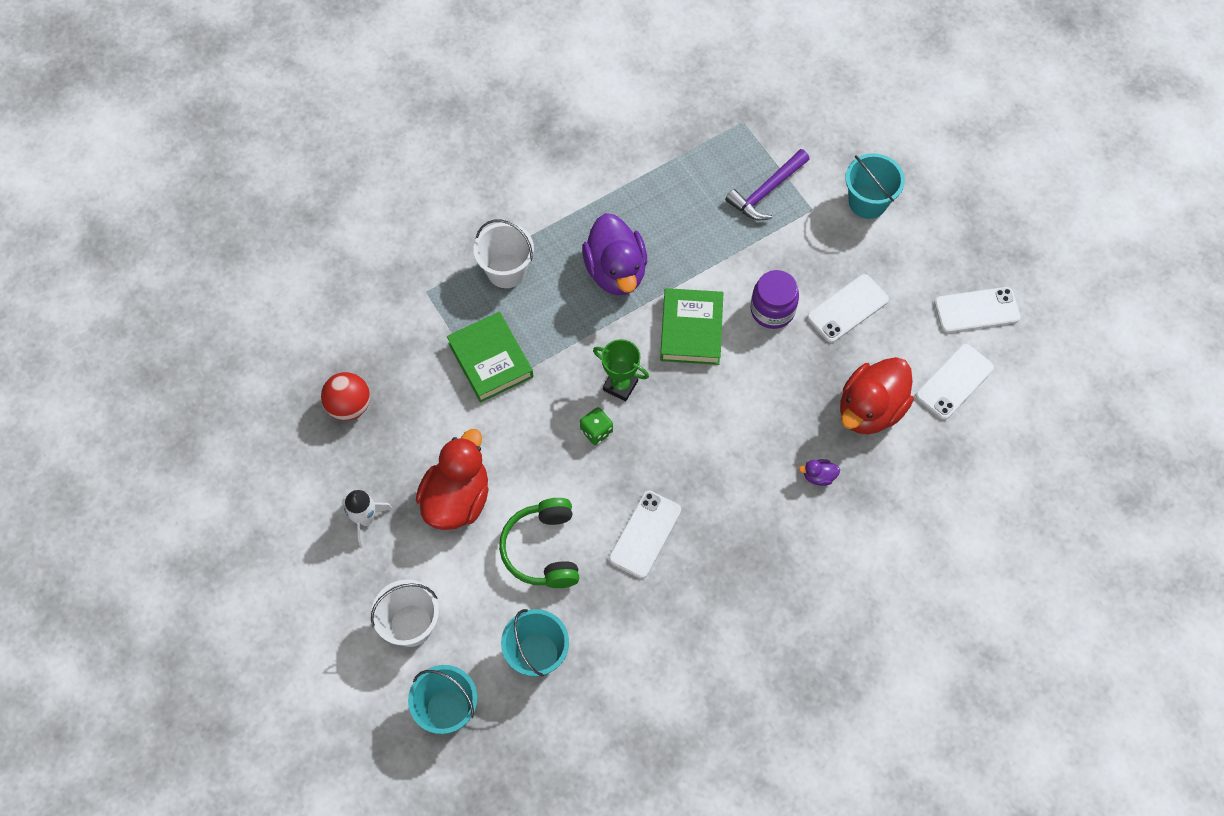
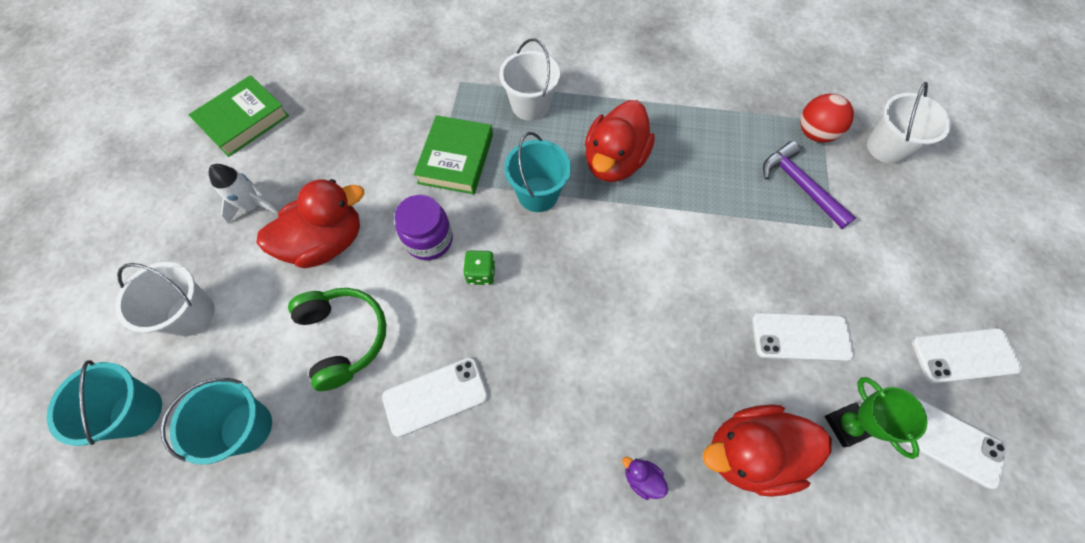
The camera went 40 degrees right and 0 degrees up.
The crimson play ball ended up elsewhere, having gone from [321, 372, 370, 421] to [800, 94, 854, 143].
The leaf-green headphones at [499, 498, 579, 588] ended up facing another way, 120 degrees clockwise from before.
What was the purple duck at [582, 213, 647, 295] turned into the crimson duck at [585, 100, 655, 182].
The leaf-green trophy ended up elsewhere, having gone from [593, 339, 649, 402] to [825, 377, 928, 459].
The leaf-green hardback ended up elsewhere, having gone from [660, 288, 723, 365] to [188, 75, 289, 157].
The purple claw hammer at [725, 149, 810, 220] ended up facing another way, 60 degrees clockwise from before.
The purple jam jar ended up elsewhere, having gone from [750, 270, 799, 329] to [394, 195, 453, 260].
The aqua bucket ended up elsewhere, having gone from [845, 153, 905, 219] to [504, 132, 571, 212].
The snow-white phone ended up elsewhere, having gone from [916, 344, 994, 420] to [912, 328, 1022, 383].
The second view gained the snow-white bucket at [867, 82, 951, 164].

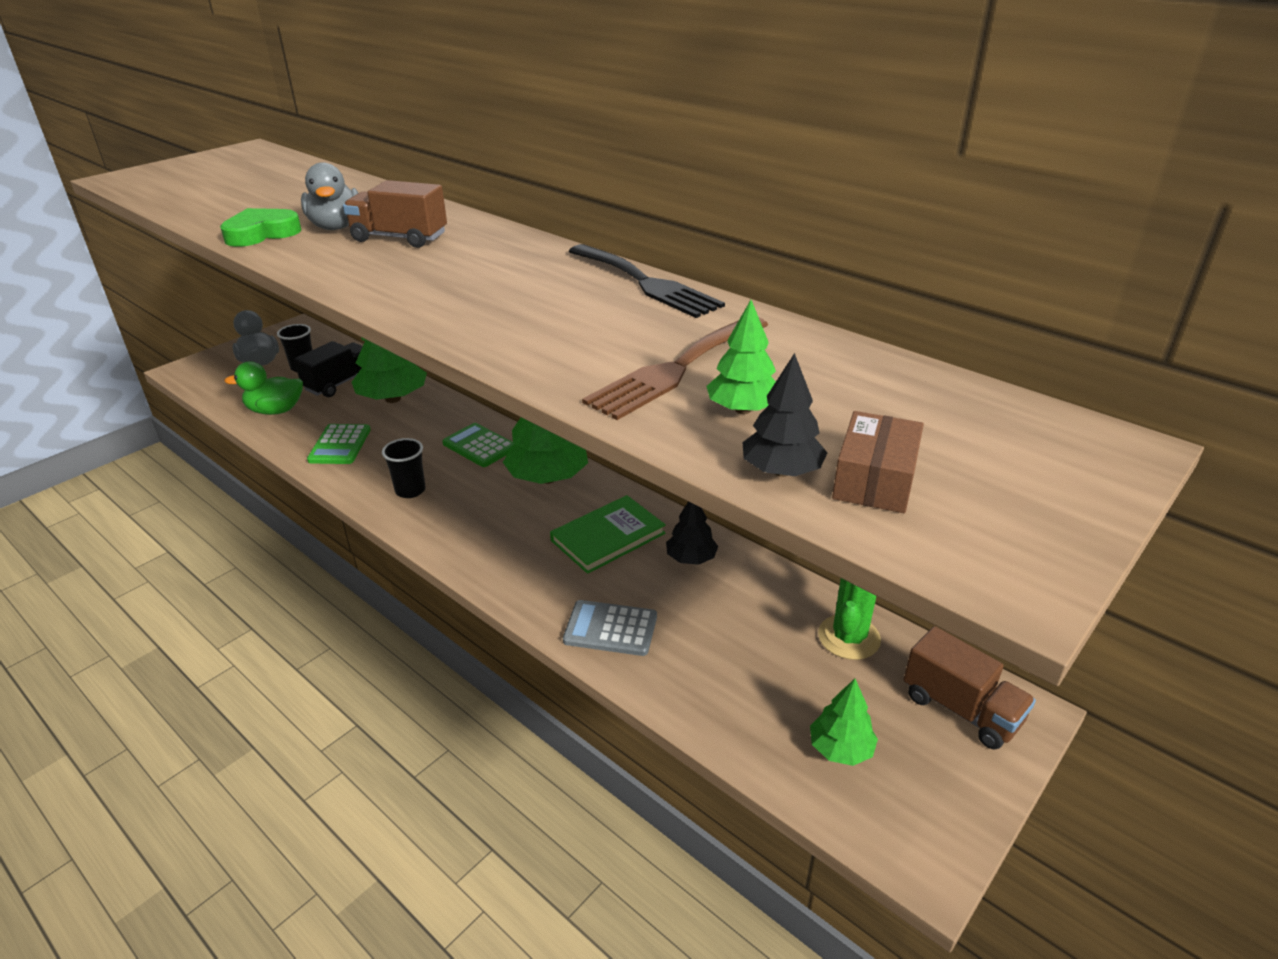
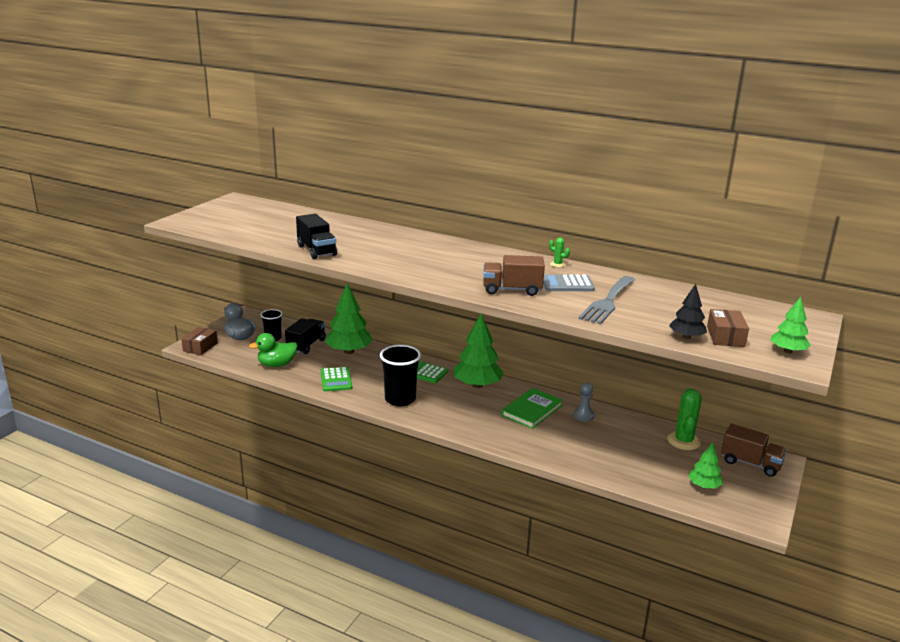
The camera went 15 degrees left and 10 degrees down.
Where the leaf-green heart stood at [220, 208, 302, 247], the black toy truck came to stand at [296, 214, 337, 259].
The second view lost the grey duck at [301, 162, 358, 230].
The brown toy truck ended up elsewhere, having gone from [343, 180, 447, 248] to [483, 255, 545, 296].
The size of the black cup at [382, 438, 426, 498] changed by a factor of 1.67.
The grey adding machine ended up elsewhere, having gone from [563, 600, 657, 656] to [543, 274, 595, 291].
Where the black fork stood at [568, 244, 725, 318], the leaf-green saguaro cactus came to stand at [549, 237, 570, 267].
What was the brown fork at [582, 317, 768, 420] turned into the grey fork at [578, 276, 635, 324].
Where the black tree stood at [666, 501, 718, 565], the grey game pawn came to stand at [573, 383, 594, 422].
The leaf-green tree ended up elsewhere, having gone from [707, 300, 776, 414] to [771, 297, 811, 353].
The second view gained the brown package at [181, 327, 218, 355].

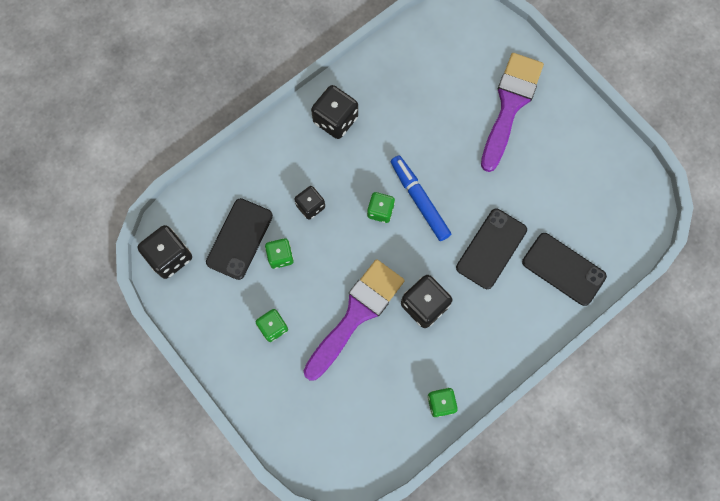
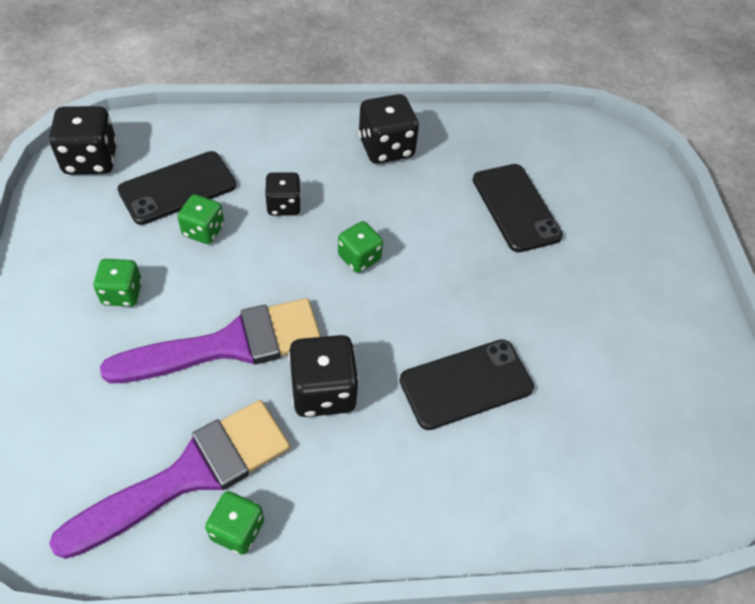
The camera went 30 degrees right and 20 degrees down.
The second view lost the cobalt marker at [390, 155, 451, 241].
The purple paintbrush ended up elsewhere, having gone from [481, 53, 544, 172] to [49, 400, 290, 559].
The black phone ended up elsewhere, having gone from [522, 233, 607, 306] to [473, 164, 563, 252].

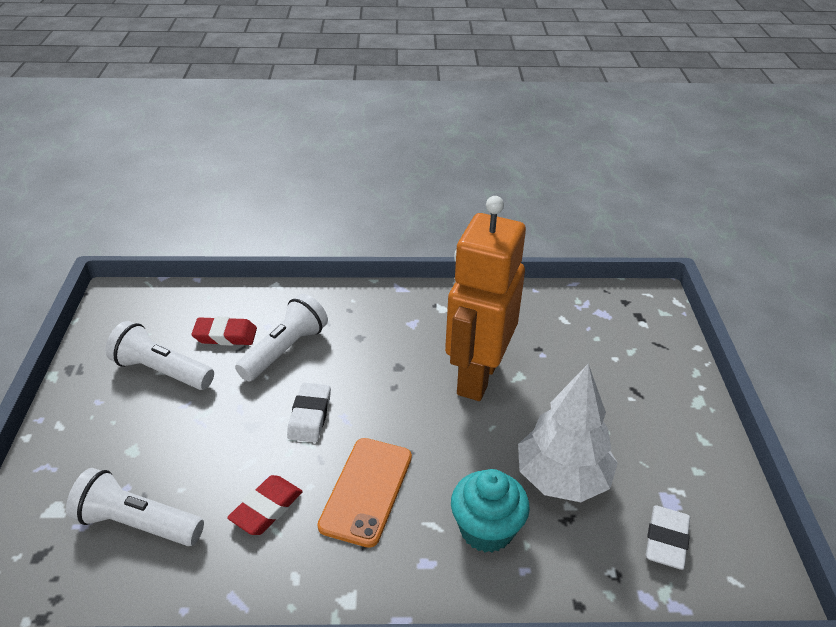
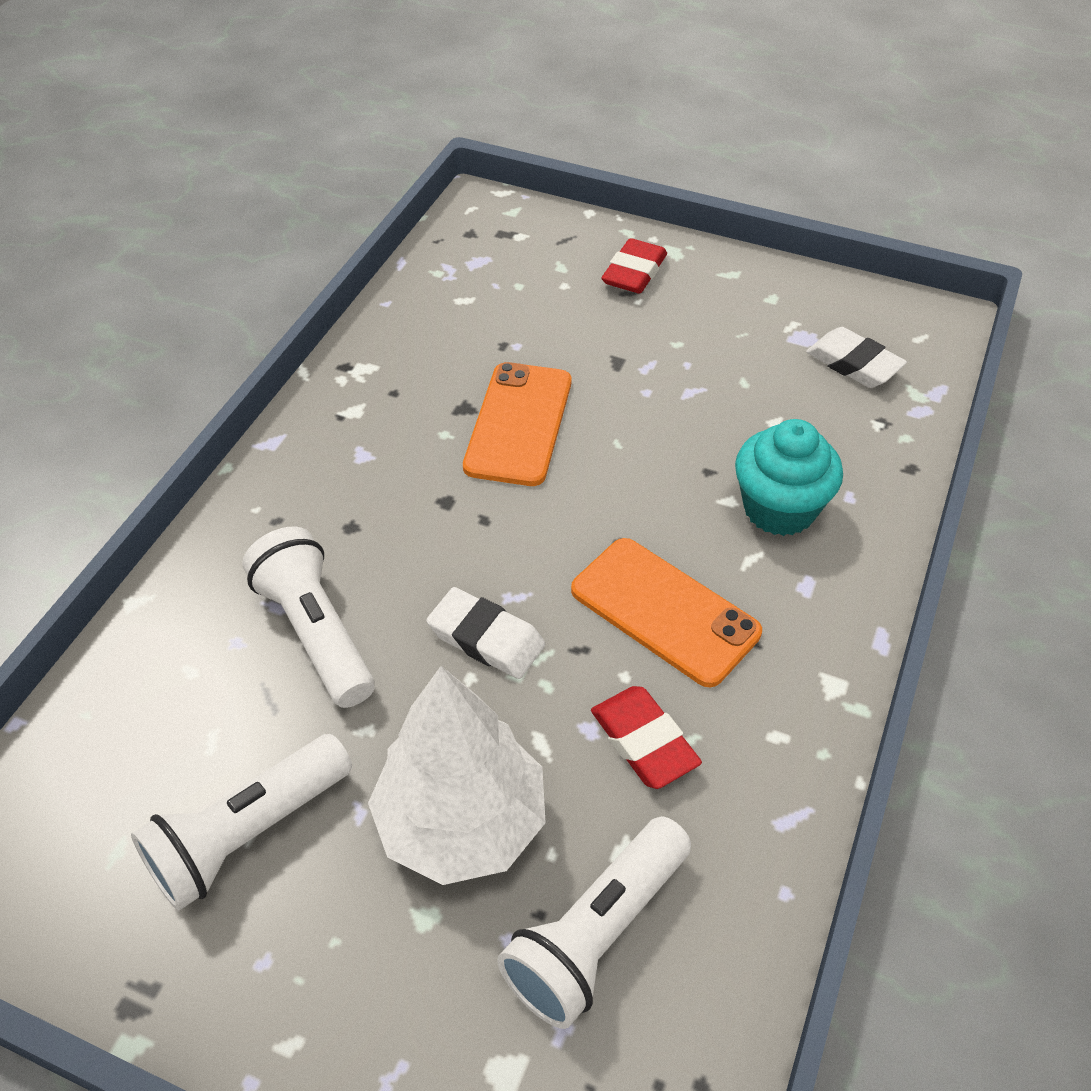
The camera went 65 degrees left and 10 degrees up.
The crimson eraser ended up elsewhere, having gone from [191, 317, 257, 346] to [601, 238, 667, 294].
Where the bright orange toy robot stood at [445, 196, 526, 401], the bright orange phone came to stand at [463, 362, 571, 486].
The snow-white tree ended up elsewhere, having gone from [518, 364, 618, 502] to [368, 666, 546, 885].

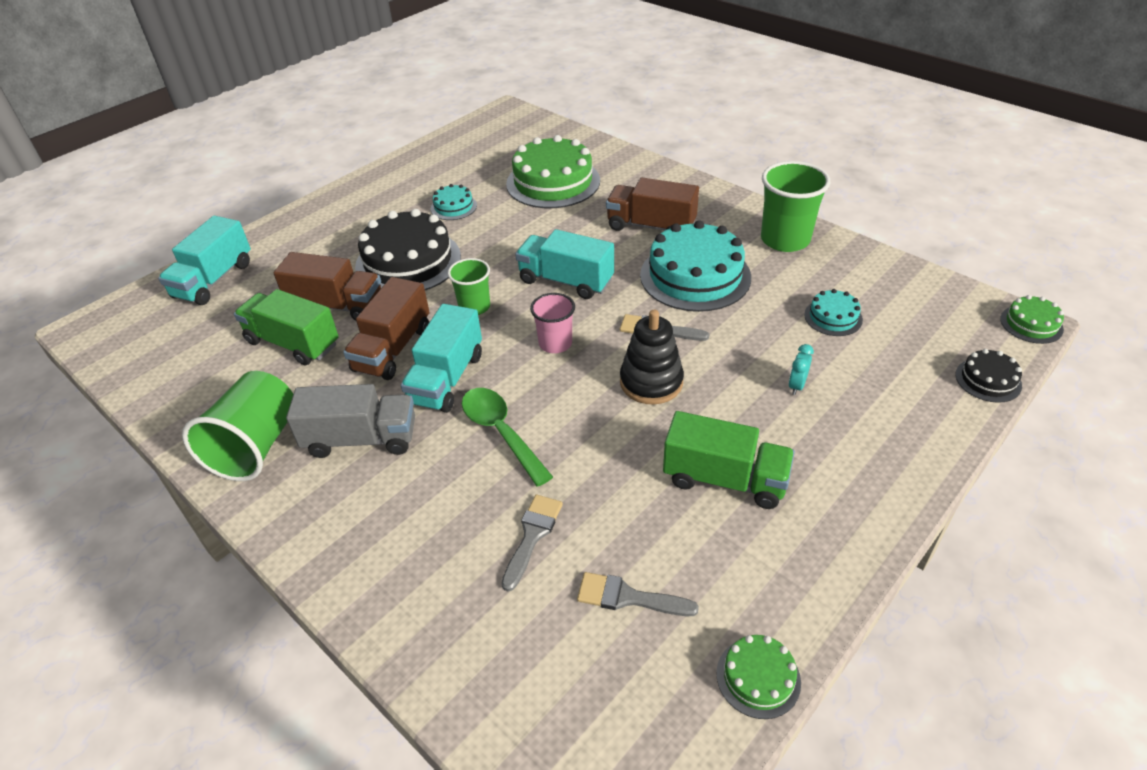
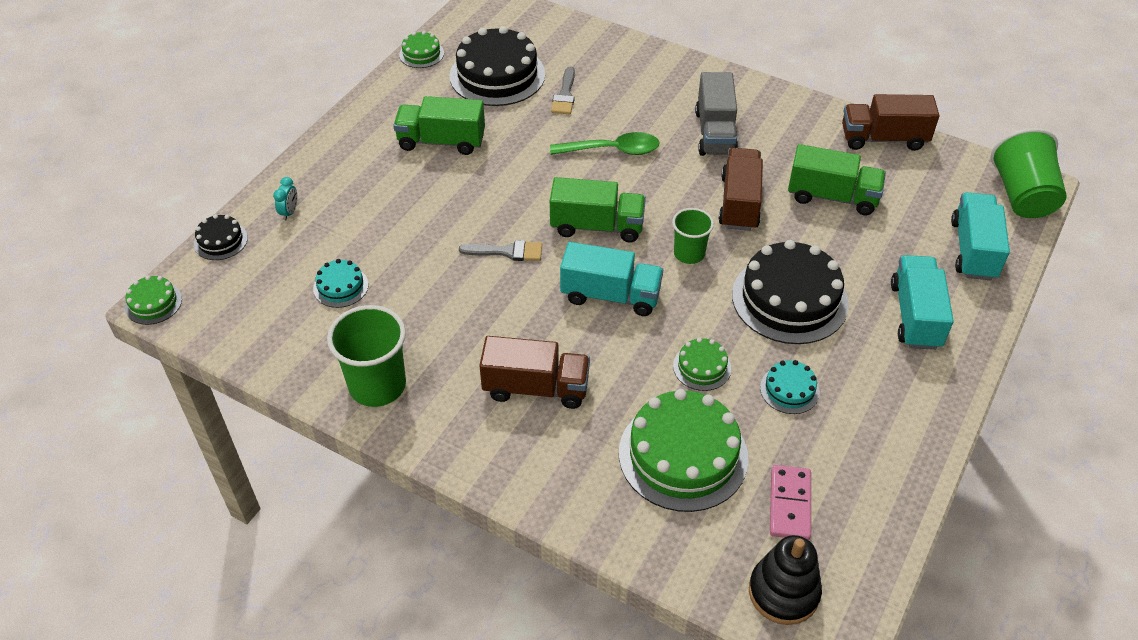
The camera went 165 degrees right and 5 degrees up.
The leaf-green cup ended up elsewhere, having gone from [182, 371, 293, 481] to [991, 128, 1067, 218].
The brown toy truck ended up elsewhere, having gone from [274, 252, 381, 321] to [842, 94, 940, 151].
The grey toy truck at [286, 384, 415, 458] ended up facing another way, 75 degrees counterclockwise from before.
The aqua toy truck ended up elsewhere, having gone from [401, 304, 482, 413] to [891, 255, 954, 350].
The leaf-green tablespoon at [462, 388, 553, 487] ended up facing another way, 45 degrees counterclockwise from before.
Where the pink cup stood at [530, 293, 575, 353], the leaf-green toy truck came to stand at [550, 177, 646, 243].
Where the grey paintbrush stood at [577, 572, 699, 616], the black layer cake came to stand at [450, 26, 545, 106].
The black ring stacker ended up elsewhere, having gone from [620, 310, 684, 404] to [749, 535, 822, 625].
The second view lost the aqua layer cake at [640, 220, 751, 312].
The aqua clock ended up elsewhere, having gone from [789, 344, 814, 395] to [273, 177, 297, 220].
The second view gained the leaf-green layer cake at [673, 338, 731, 391].
The second view gained the pink domino piece at [770, 465, 811, 540].

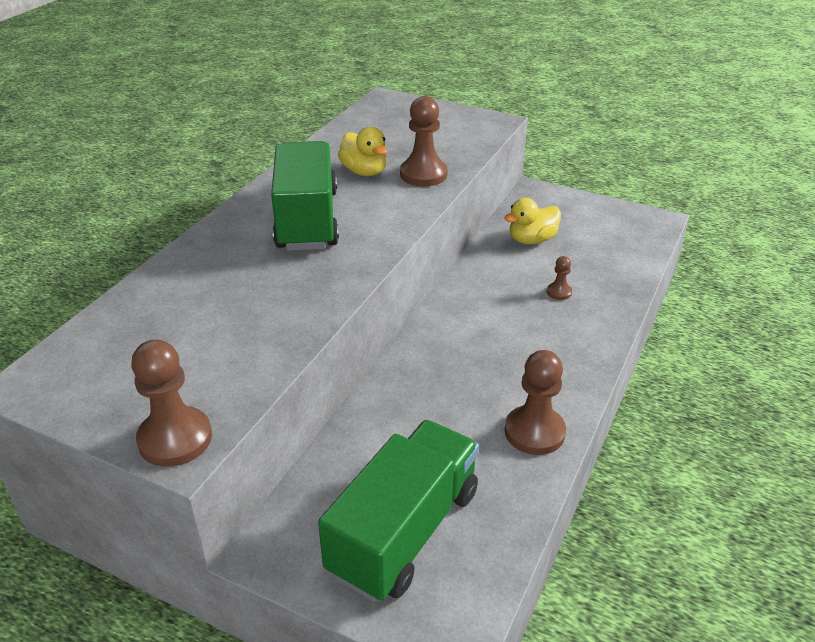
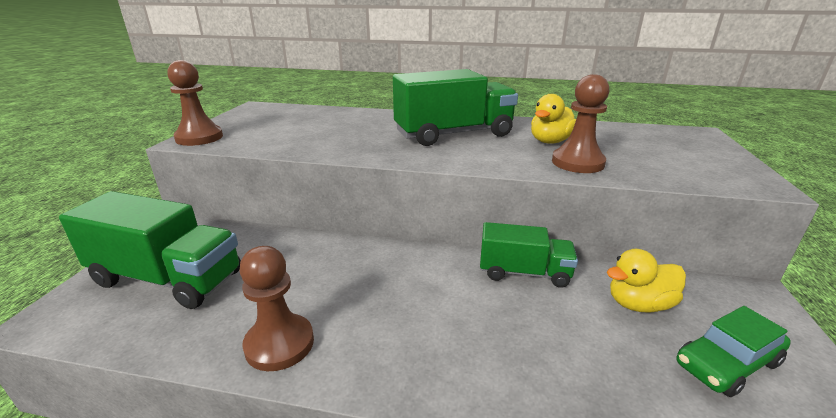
The camera went 75 degrees right and 10 degrees down.
The golden duck at [504, 198, 561, 244] ended up facing another way, 60 degrees counterclockwise from before.
The second view lost the brown game pawn at [547, 256, 572, 300].
The second view gained the leaf-green toy truck at [480, 222, 578, 288].
The second view gained the leaf-green car at [677, 306, 791, 397].

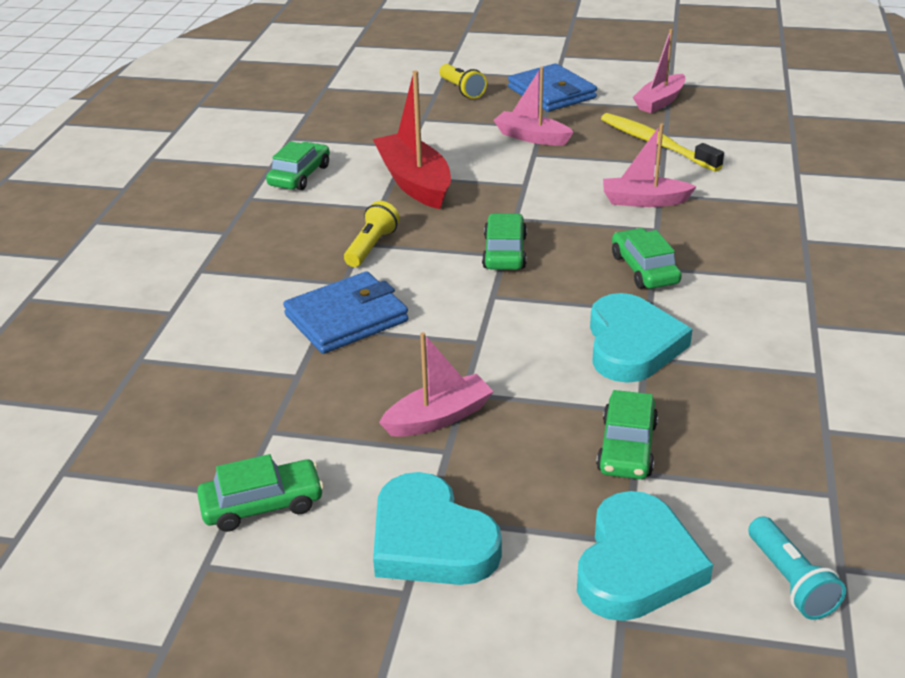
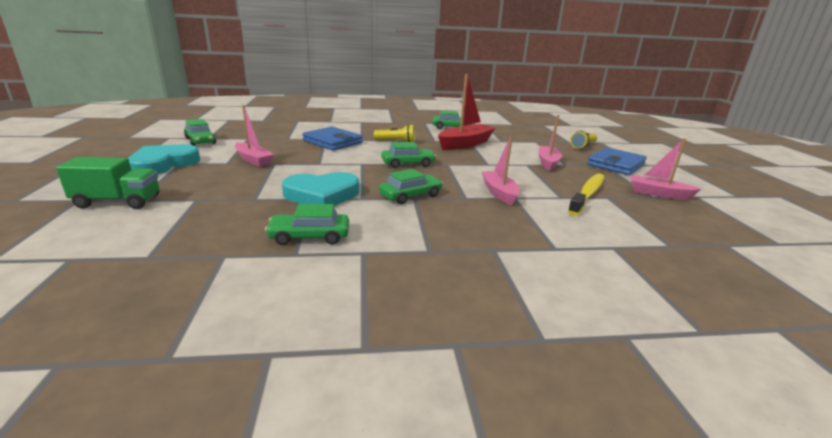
The camera went 70 degrees right and 10 degrees down.
Where the aqua heart stood at [577, 491, 713, 621], the leaf-green toy truck came to stand at [56, 157, 159, 209].
The leaf-green car ended up elsewhere, having gone from [596, 390, 658, 479] to [265, 204, 349, 245].
The second view lost the aqua torch at [748, 516, 846, 620].

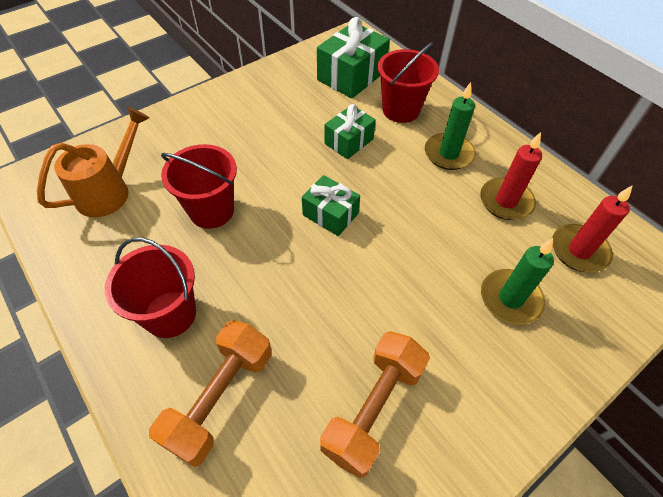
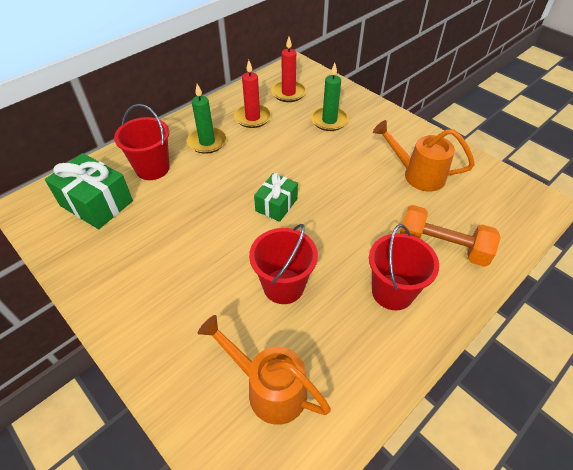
The camera went 95 degrees left and 5 degrees down.
Where the bright orange free weight stood at [320, 331, 430, 478], the bright orange watering pot came to stand at [373, 120, 475, 192].
The second view lost the leaf-green gift at [325, 104, 376, 159].

